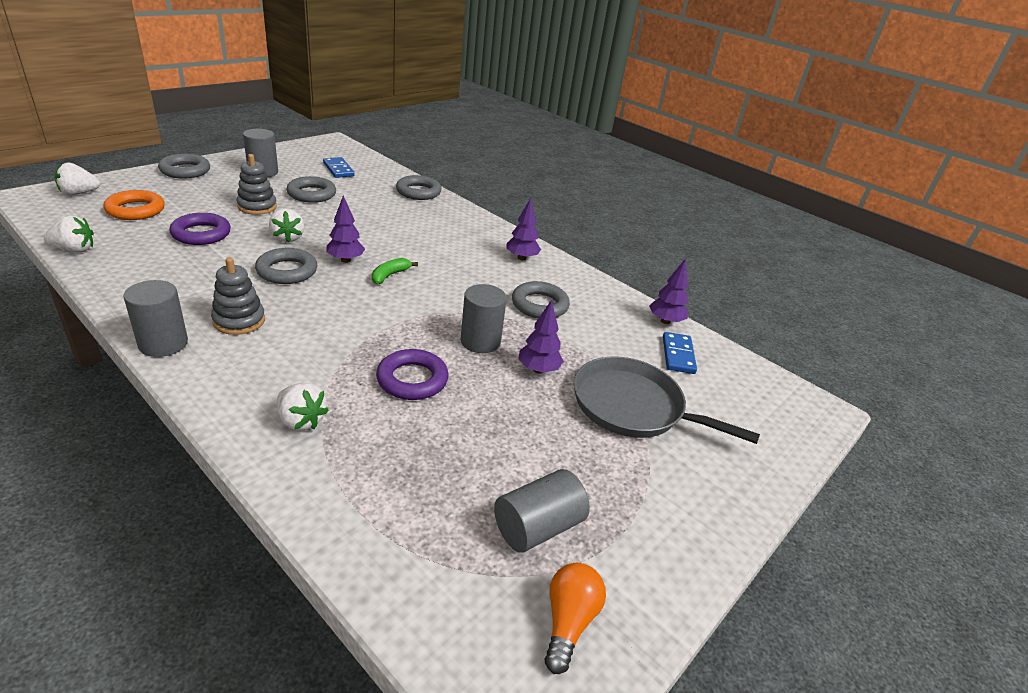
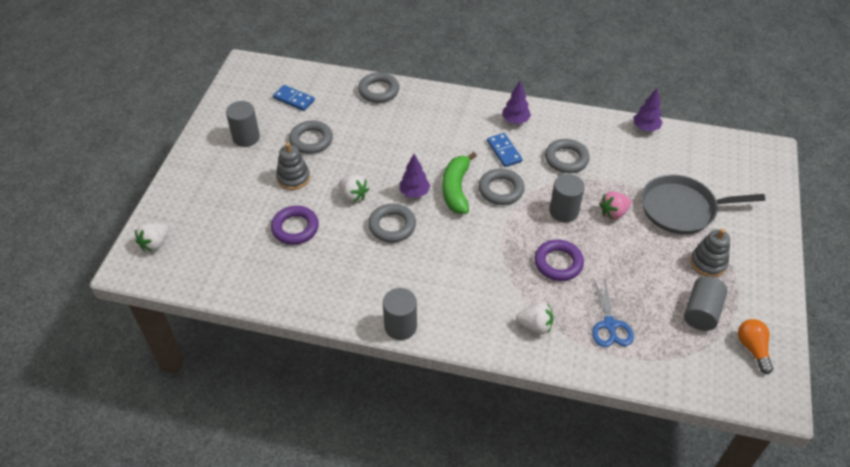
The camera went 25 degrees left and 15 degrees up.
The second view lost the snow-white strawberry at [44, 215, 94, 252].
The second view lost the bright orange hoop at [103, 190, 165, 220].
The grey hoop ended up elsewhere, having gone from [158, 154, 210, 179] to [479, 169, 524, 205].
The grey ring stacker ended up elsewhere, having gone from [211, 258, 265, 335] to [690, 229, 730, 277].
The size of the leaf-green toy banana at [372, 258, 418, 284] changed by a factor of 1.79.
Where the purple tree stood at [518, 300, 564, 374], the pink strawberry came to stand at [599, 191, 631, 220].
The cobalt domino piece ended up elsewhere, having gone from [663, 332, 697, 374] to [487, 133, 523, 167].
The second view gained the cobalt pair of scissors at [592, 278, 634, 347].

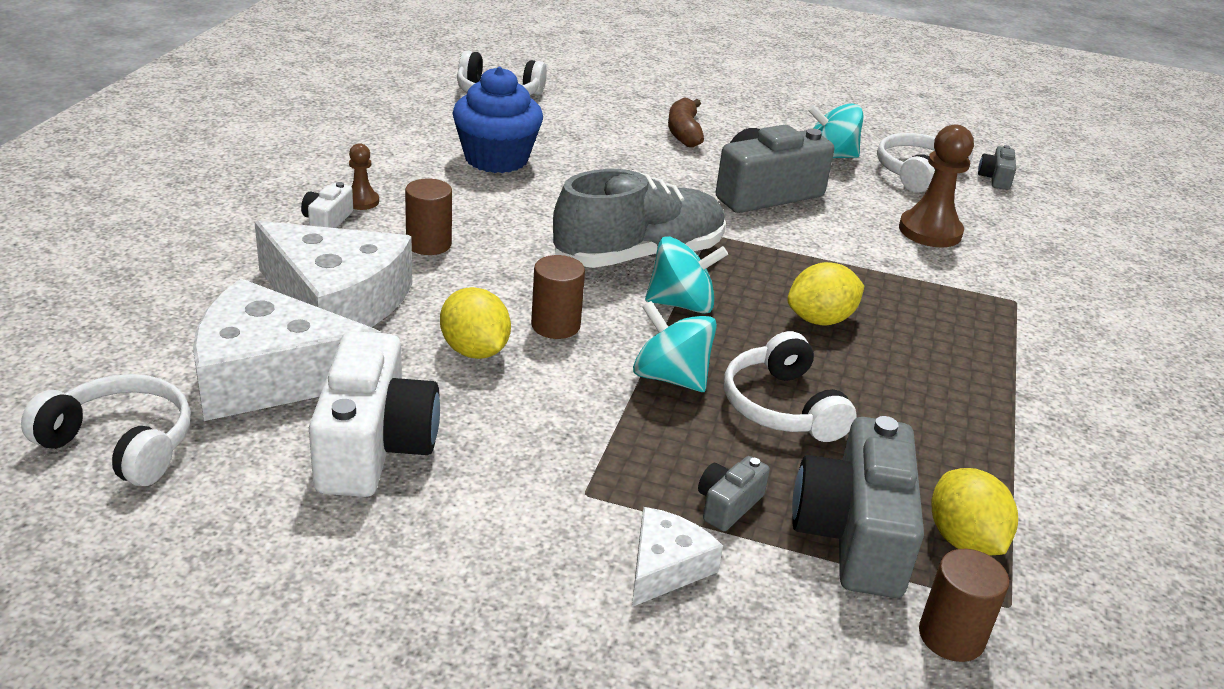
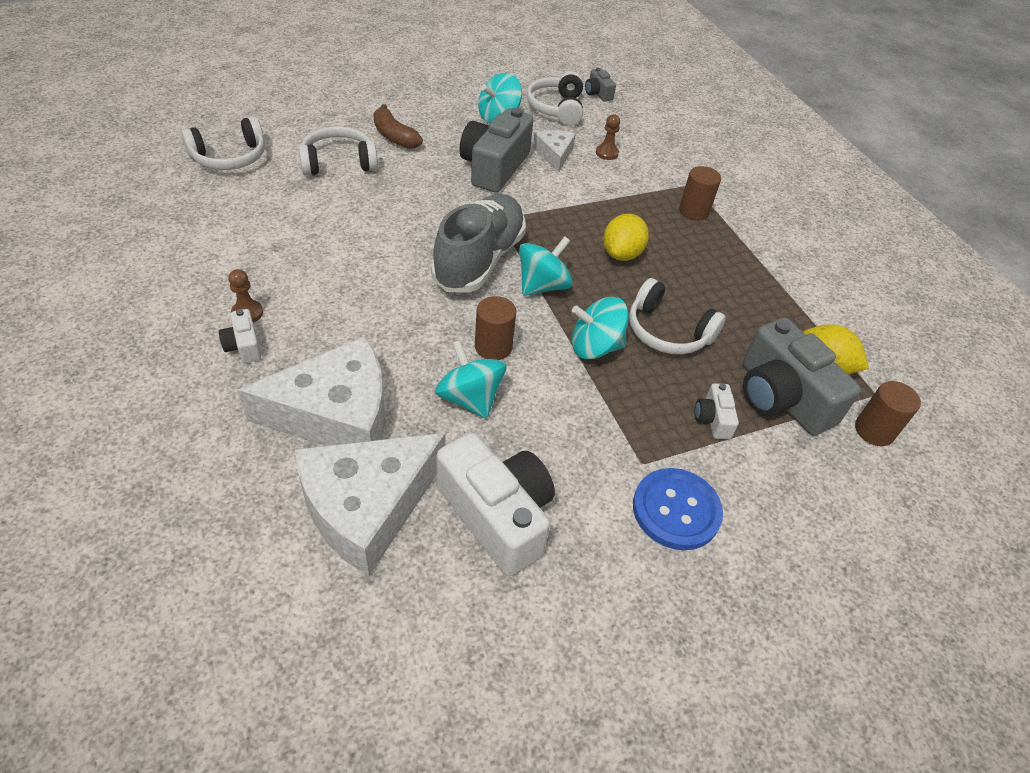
The camera went 40 degrees left and 15 degrees up.
The snow-white headphones ended up elsewhere, having gone from [21, 374, 191, 486] to [299, 126, 378, 176].
The brown cylinder shape ended up elsewhere, having gone from [405, 179, 452, 255] to [679, 166, 721, 220].
Where the golden citrus fruit stood at [440, 287, 511, 359], the aqua toy top came to stand at [435, 340, 506, 419].
The second view lost the cobalt cupcake at [452, 67, 543, 173].
The snow-white cheese ended up elsewhere, having gone from [632, 507, 723, 607] to [533, 130, 576, 172].
What was the grey photo camera at [698, 456, 770, 531] turned into the snow-white photo camera at [695, 383, 739, 439].
The size of the brown game pawn at [899, 124, 974, 247] changed by a factor of 0.53.
The second view gained the cobalt button at [633, 468, 723, 550].

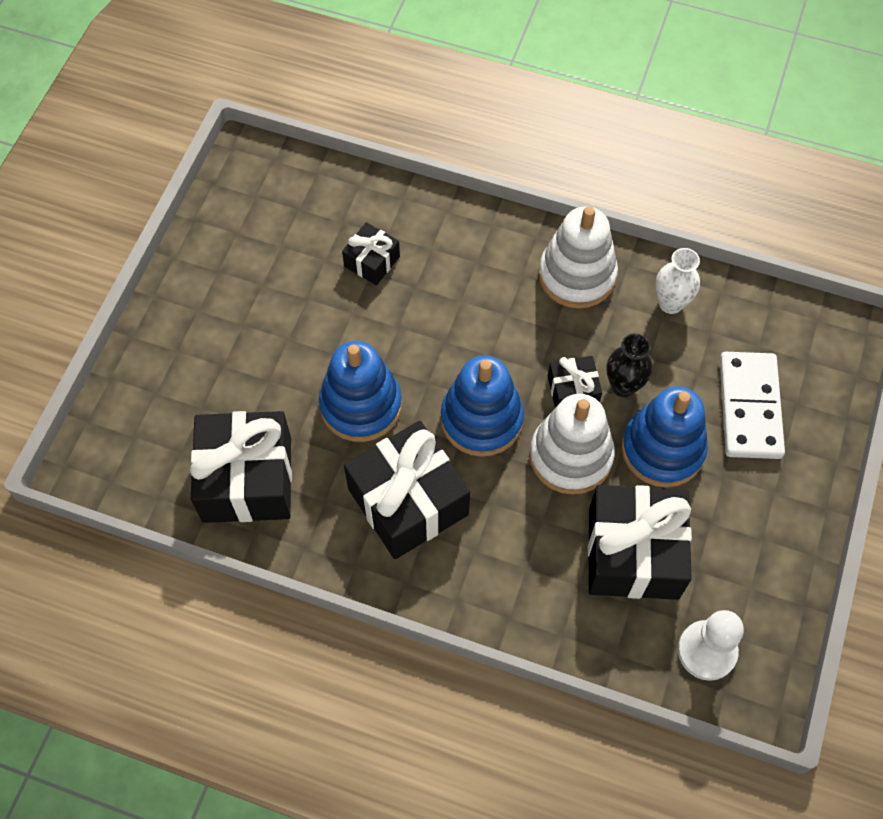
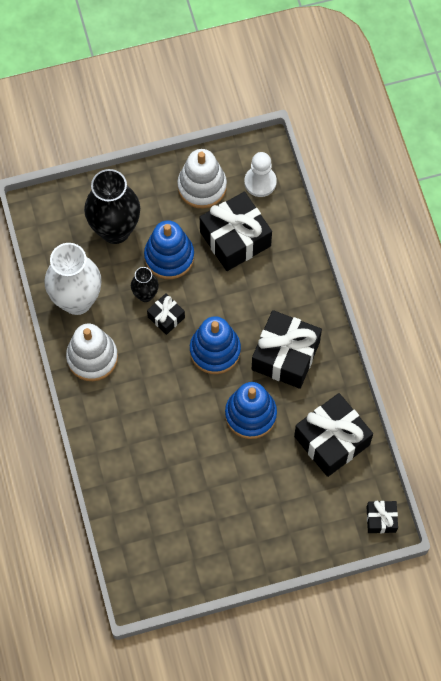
The camera went 125 degrees left and 5 degrees up.
The black gift ended up elsewhere, having gone from [342, 222, 400, 285] to [367, 501, 398, 533].
The snow-white ring stacker ended up elsewhere, having gone from [529, 394, 615, 495] to [177, 149, 227, 209].
The size of the snow-white tall vase at [655, 248, 700, 314] changed by a factor of 2.00.
Where the snow-white domino piece stood at [720, 352, 785, 459], the black tall vase came to stand at [84, 169, 140, 244].

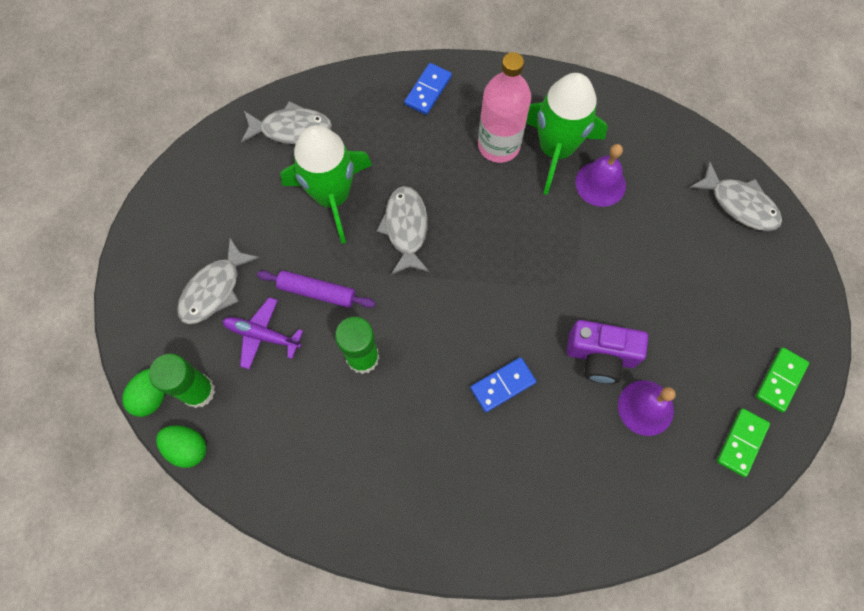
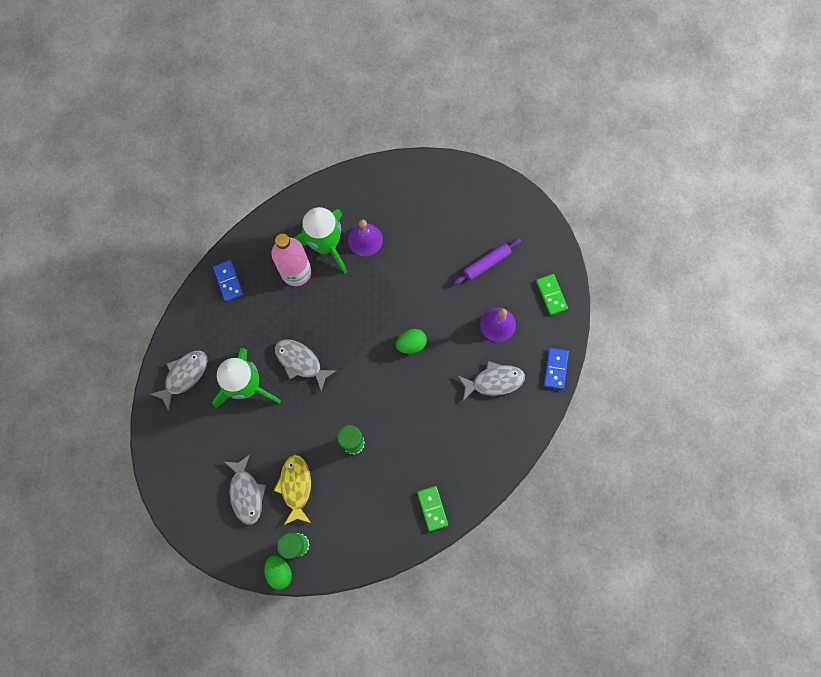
The camera went 50 degrees left and 5 degrees up.
The leaf-green toy egg ended up elsewhere, having gone from [156, 425, 206, 468] to [396, 329, 427, 354].
Where the purple toy plane stood at [222, 297, 303, 369], the golden fish figure came to stand at [274, 455, 311, 525].
The purple rolling pin ended up elsewhere, having gone from [257, 270, 375, 308] to [454, 239, 521, 285].
The cobalt domino piece ended up elsewhere, having gone from [470, 357, 536, 412] to [544, 348, 569, 389].
The second view lost the purple photo camera at [567, 320, 648, 384].
The grey fish figure ended up elsewhere, having gone from [689, 161, 782, 231] to [457, 361, 525, 401].
The leaf-green domino piece ended up elsewhere, having gone from [756, 347, 809, 413] to [417, 486, 448, 531].

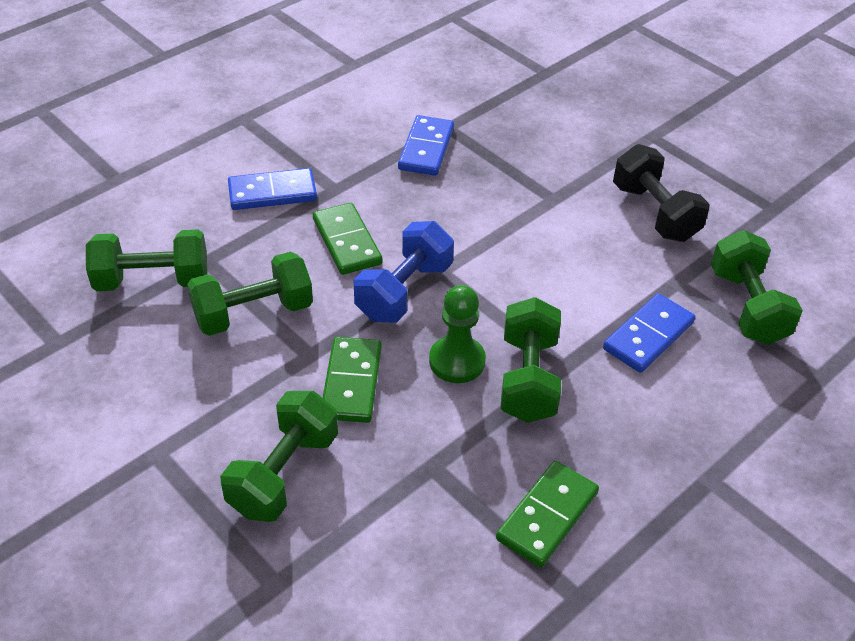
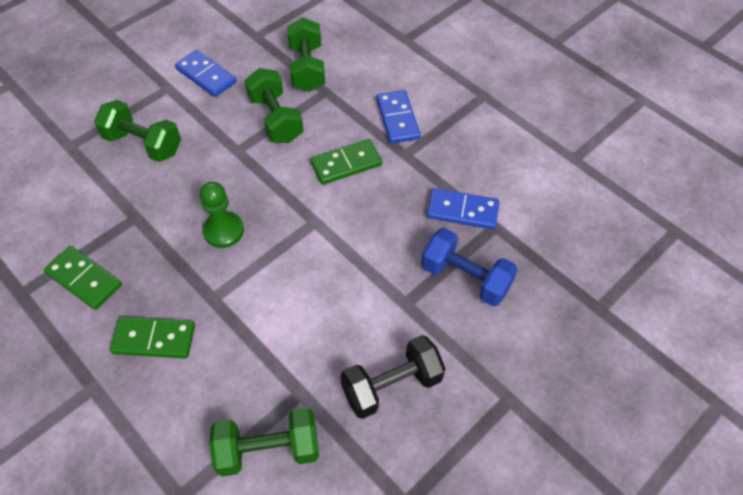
The camera went 90 degrees right and 10 degrees up.
The leaf-green domino piece ended up elsewhere, having gone from [323, 337, 382, 423] to [110, 317, 195, 359].
The cobalt free weight ended up elsewhere, having gone from [354, 221, 454, 322] to [421, 228, 518, 306].
The second view lost the leaf-green free weight at [501, 297, 561, 423].
The cobalt domino piece ended up elsewhere, having gone from [603, 293, 695, 373] to [175, 50, 237, 97].

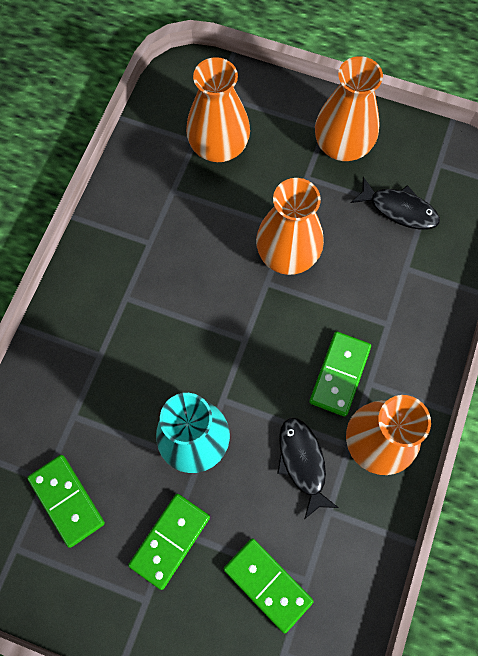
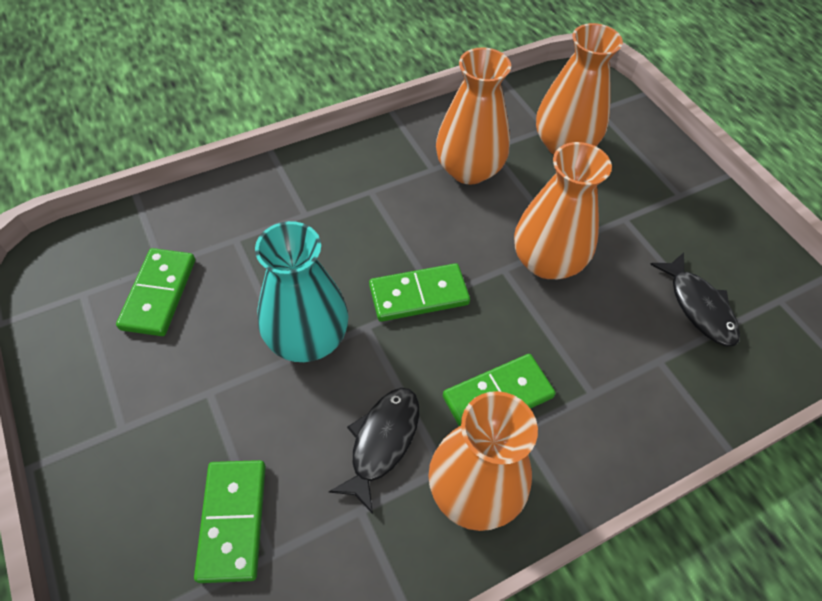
The camera went 40 degrees right and 15 degrees down.
The leaf-green domino piece ended up elsewhere, having gone from [128, 494, 210, 590] to [369, 263, 470, 322].
The bright orange tall vase ended up elsewhere, having gone from [315, 56, 383, 161] to [436, 47, 511, 185].

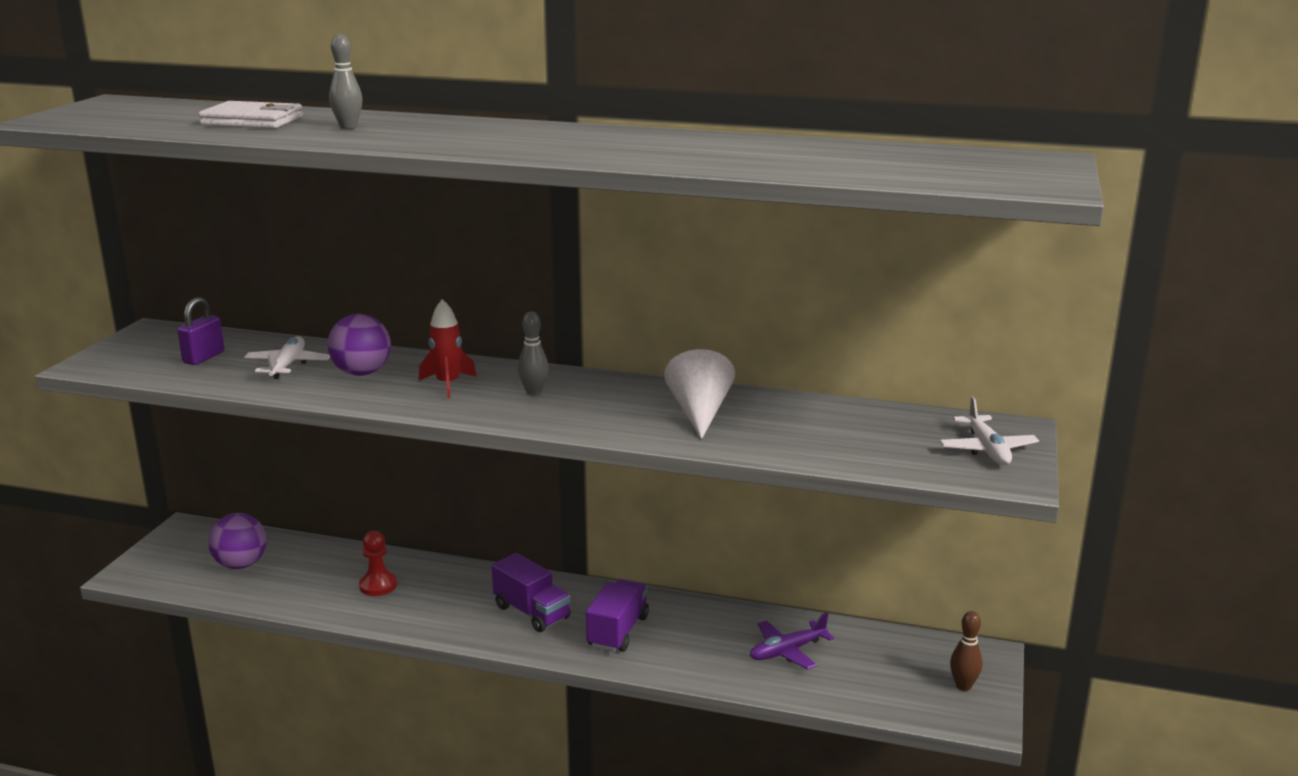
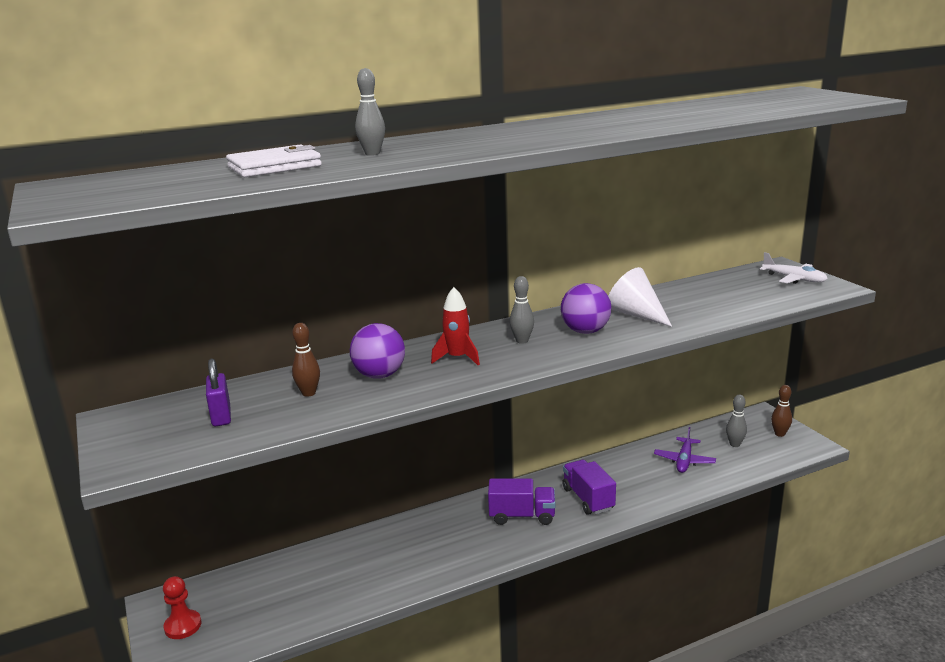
The camera went 40 degrees left and 0 degrees up.
The purple play ball ended up elsewhere, having gone from [208, 513, 267, 569] to [561, 283, 612, 334].
Where the snow-white toy plane stood at [244, 336, 330, 379], the brown bowling pin came to stand at [292, 323, 320, 397].
The crimson game pawn ended up elsewhere, having gone from [359, 531, 397, 596] to [163, 576, 201, 639].
The second view gained the grey bowling pin at [726, 395, 747, 447].

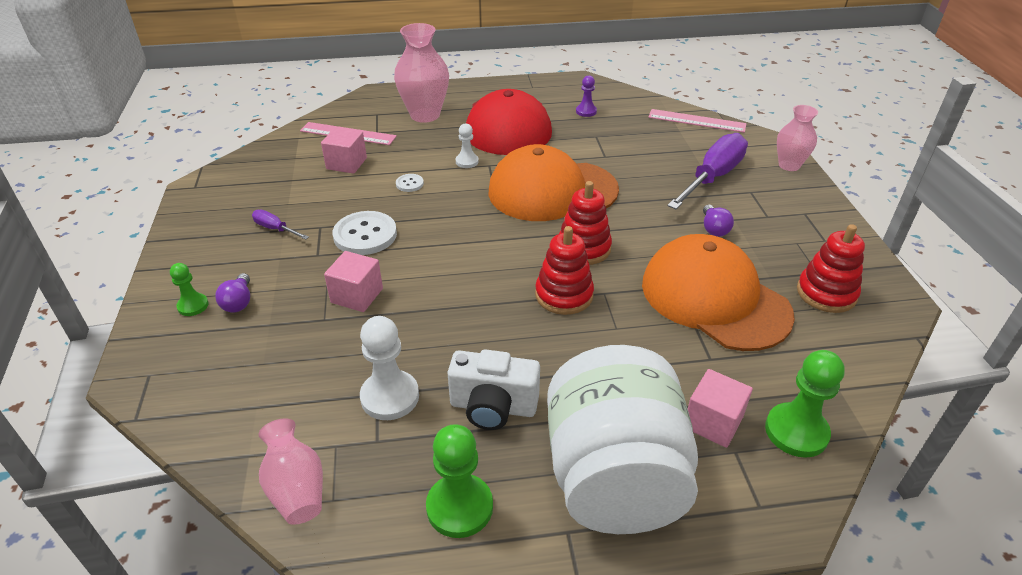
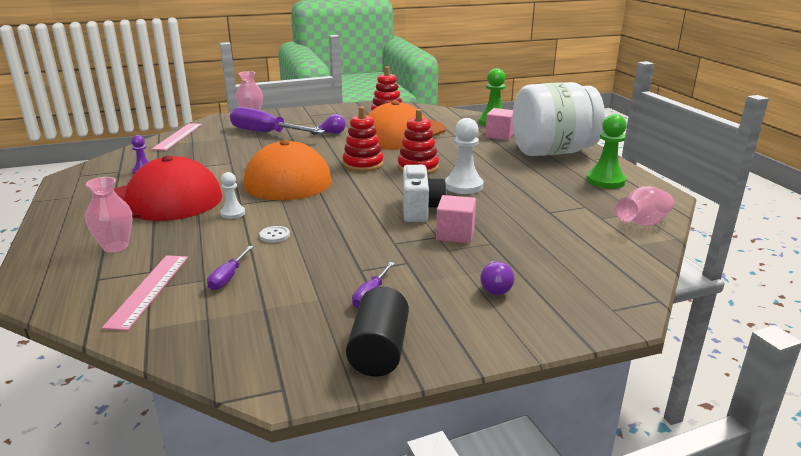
The camera went 100 degrees left and 15 degrees down.
The second view lost the leaf-green game pawn at [170, 263, 208, 316].
The purple bulb at [215, 273, 250, 313] ended up facing another way, 105 degrees clockwise from before.
Where the pink cube stood at [321, 127, 367, 174], the purple flat screwdriver came to stand at [207, 246, 254, 290].
The second view lost the snow-white button at [333, 211, 397, 255].
The snow-white game pawn ended up elsewhere, having gone from [360, 316, 419, 420] to [445, 118, 483, 194].
The size of the pink tall vase at [394, 23, 449, 123] changed by a factor of 0.63.
The snow-white photo camera ended up elsewhere, having gone from [447, 349, 540, 430] to [403, 165, 447, 222].
The second view gained the black cylinder shape at [346, 287, 409, 377].

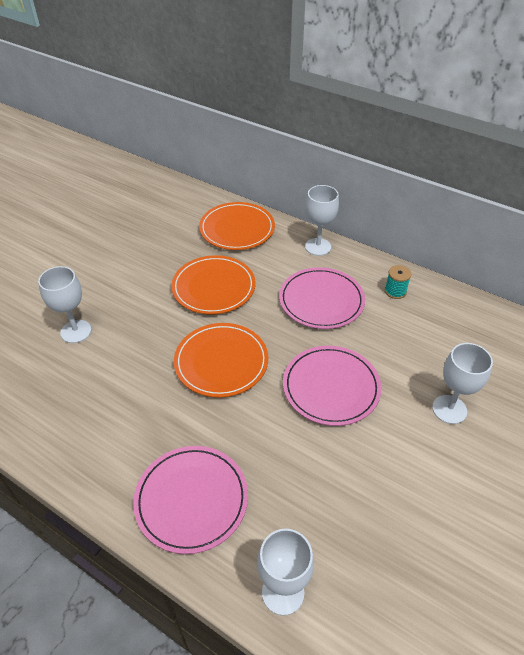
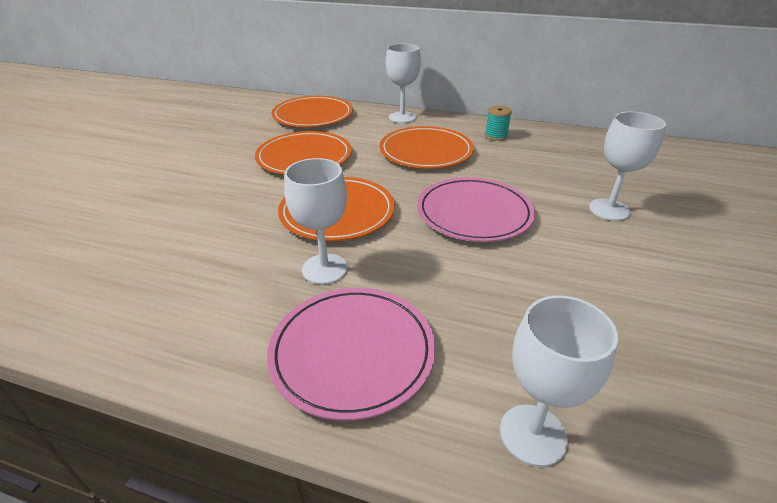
The camera went 15 degrees left and 10 degrees down.
The snow-white chalice ended up elsewhere, having gone from [38, 266, 92, 343] to [284, 158, 348, 284].
What was the pink dinner plate at [279, 267, 365, 329] turned into the bright orange dinner plate at [380, 126, 474, 169].

